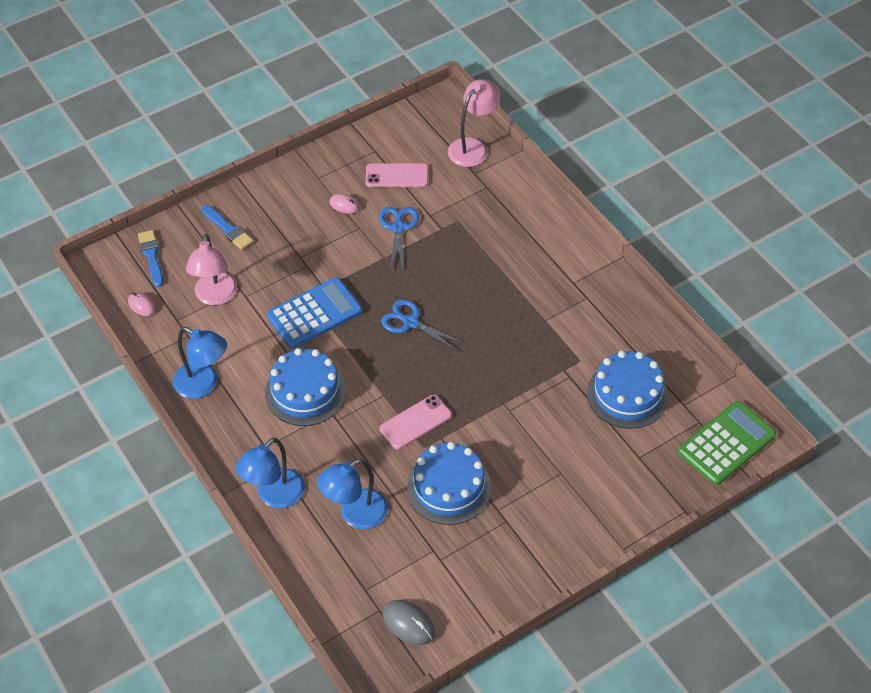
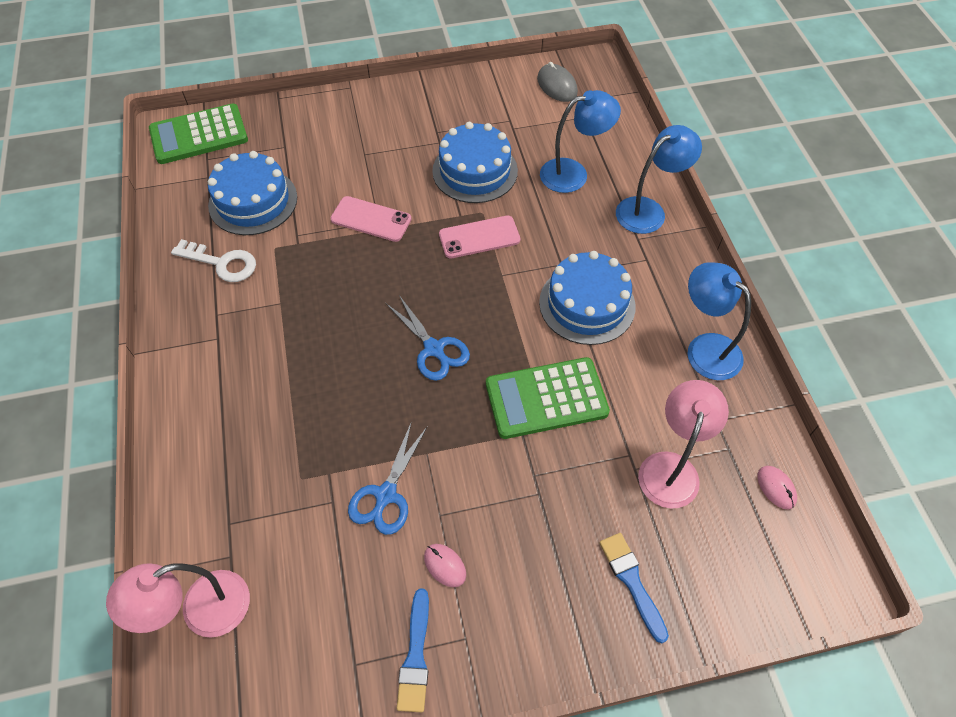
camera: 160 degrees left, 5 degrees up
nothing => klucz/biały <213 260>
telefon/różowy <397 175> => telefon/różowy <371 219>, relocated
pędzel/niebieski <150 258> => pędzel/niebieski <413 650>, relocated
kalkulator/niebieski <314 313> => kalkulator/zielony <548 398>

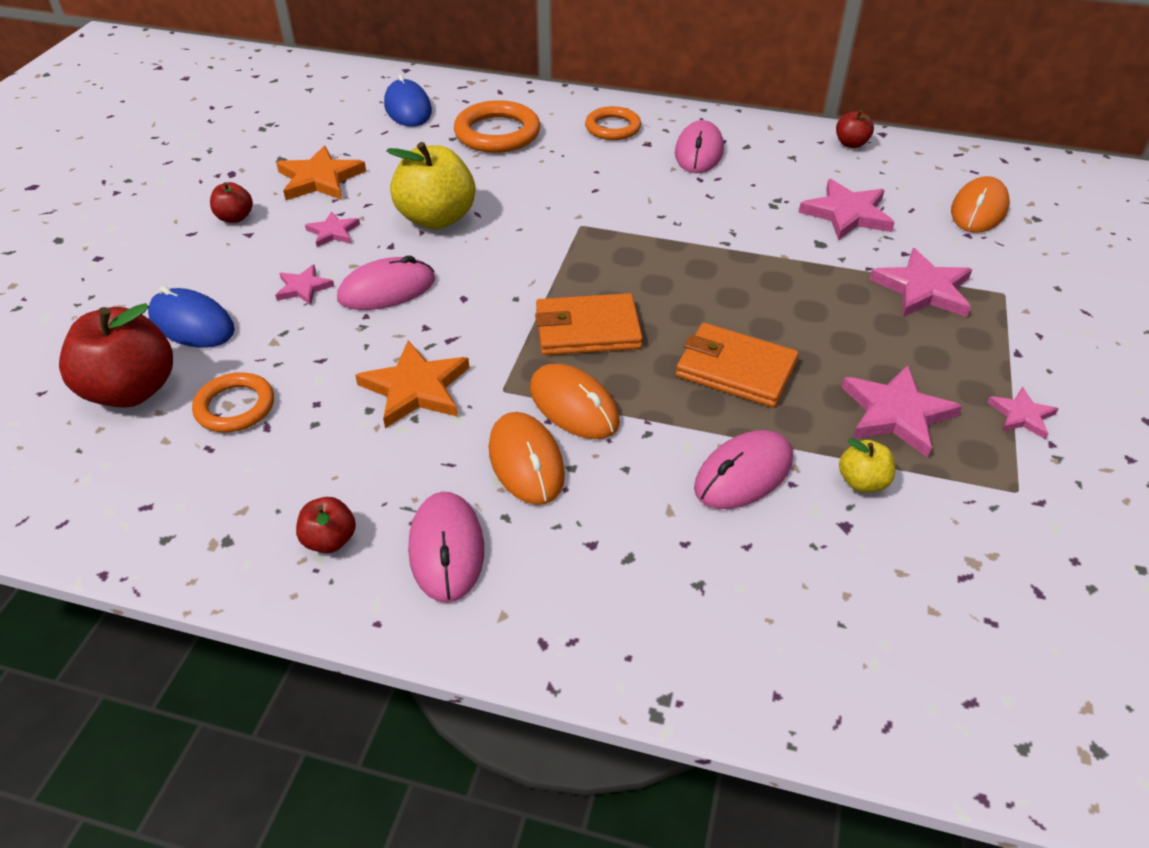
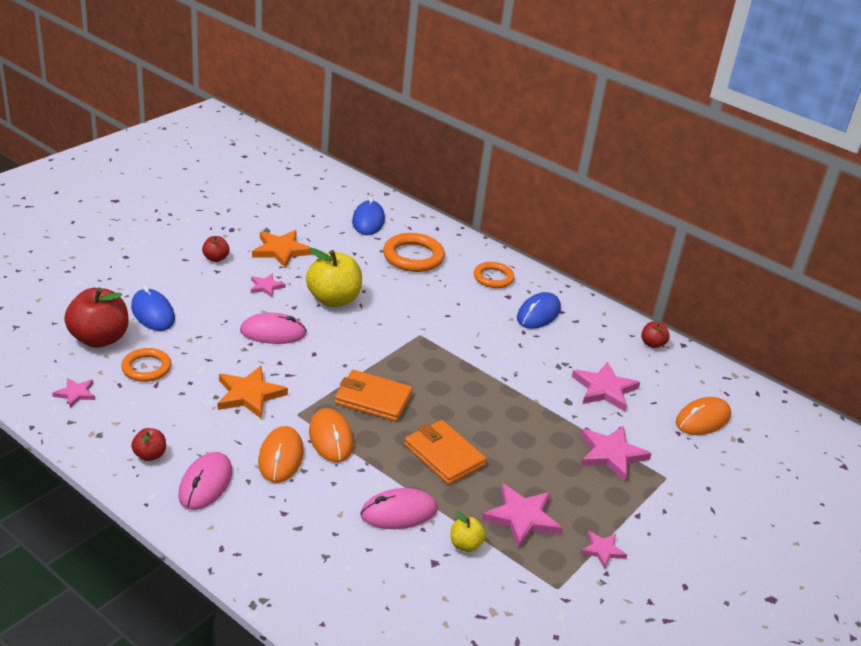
camera: 20 degrees right, 10 degrees down
gwiazda/różowy <304 285> => gwiazda/różowy <73 393>, relocated
myszka/różowy <699 146> => myszka/niebieski <539 310>

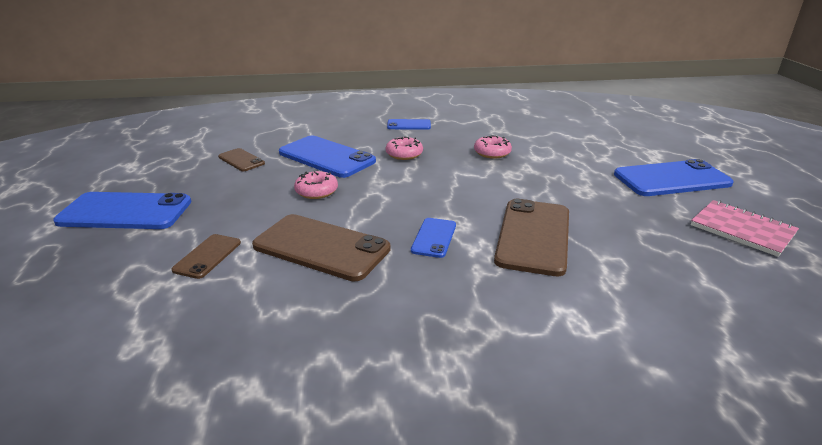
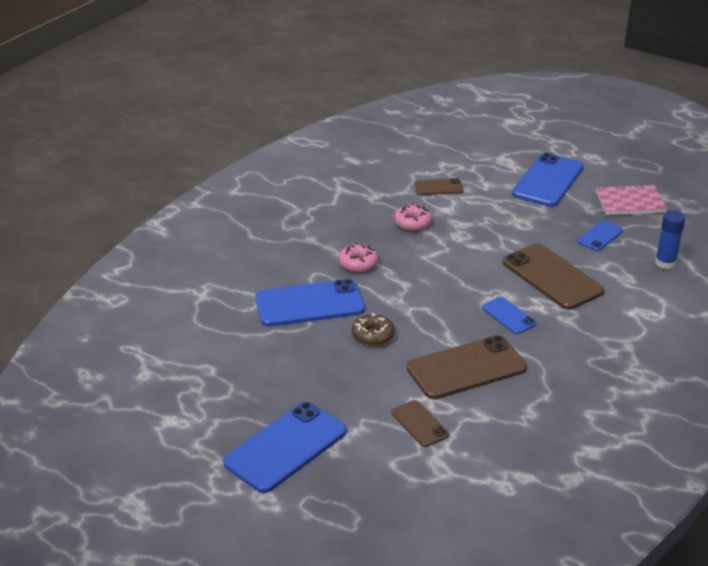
camera: 50 degrees left, 5 degrees up
donut/różowy <316 185> => donut/brązowy <373 329>
telefon/brązowy <241 159> => telefon/brązowy <439 186>, relocated
telefon/niebieski <409 124> => telefon/niebieski <600 236>, relocated
nothing => klej w sztyfcie/niebieski <670 239>

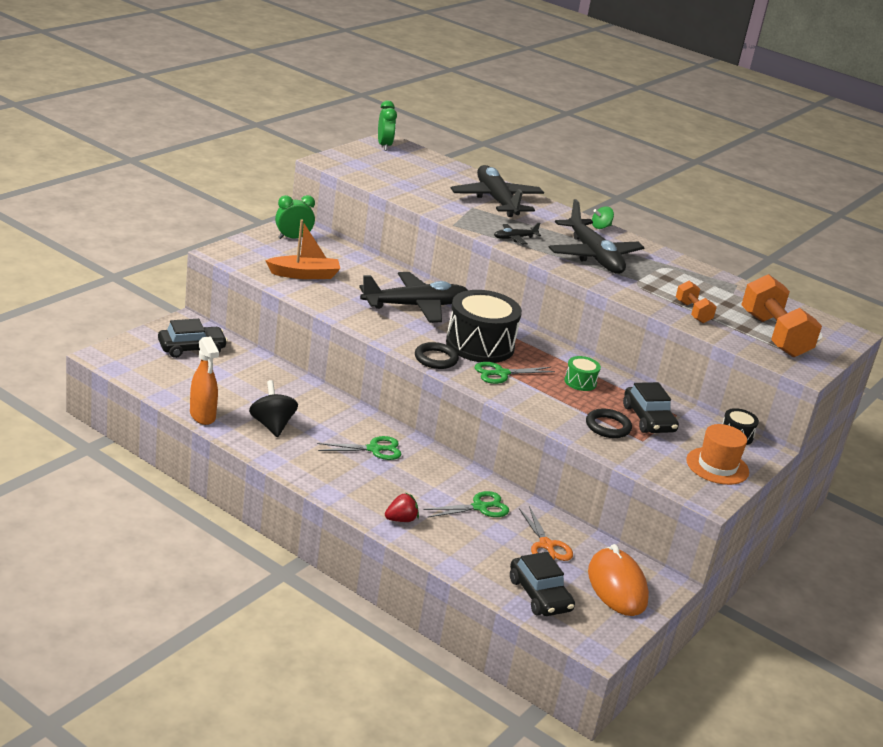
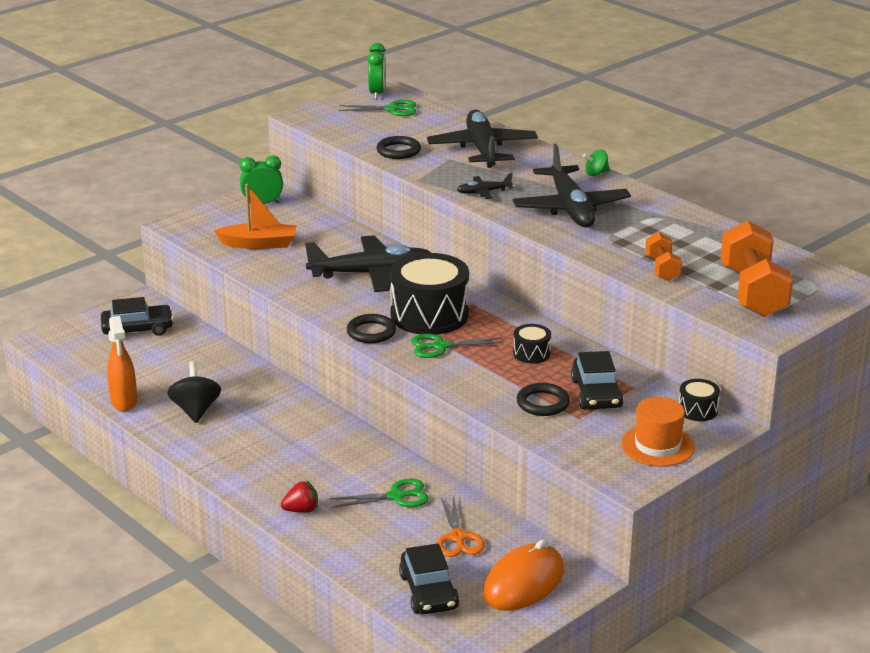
camera: 15 degrees right, 0 degrees up
nożyczki/zielony <359 448> => nożyczki/zielony <377 108>, relocated
nothing => pierścień/czarny <398 147>
myszka/pomarańczowy <618 580> => myszka/pomarańczowy <523 575>, 45 degrees clockwise
bęben/zielony <582 373> => bęben/czarny <532 343>

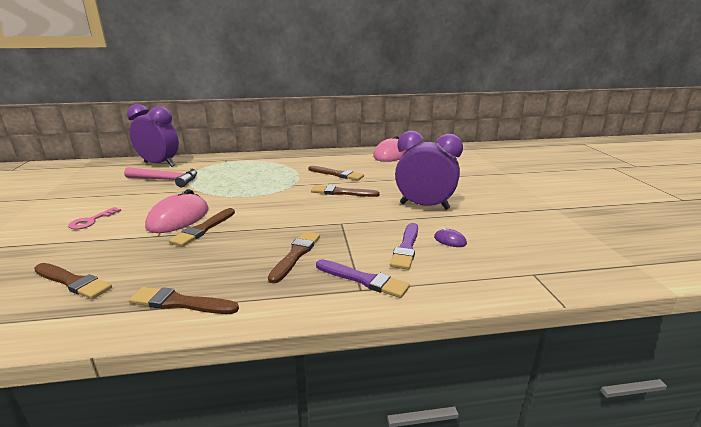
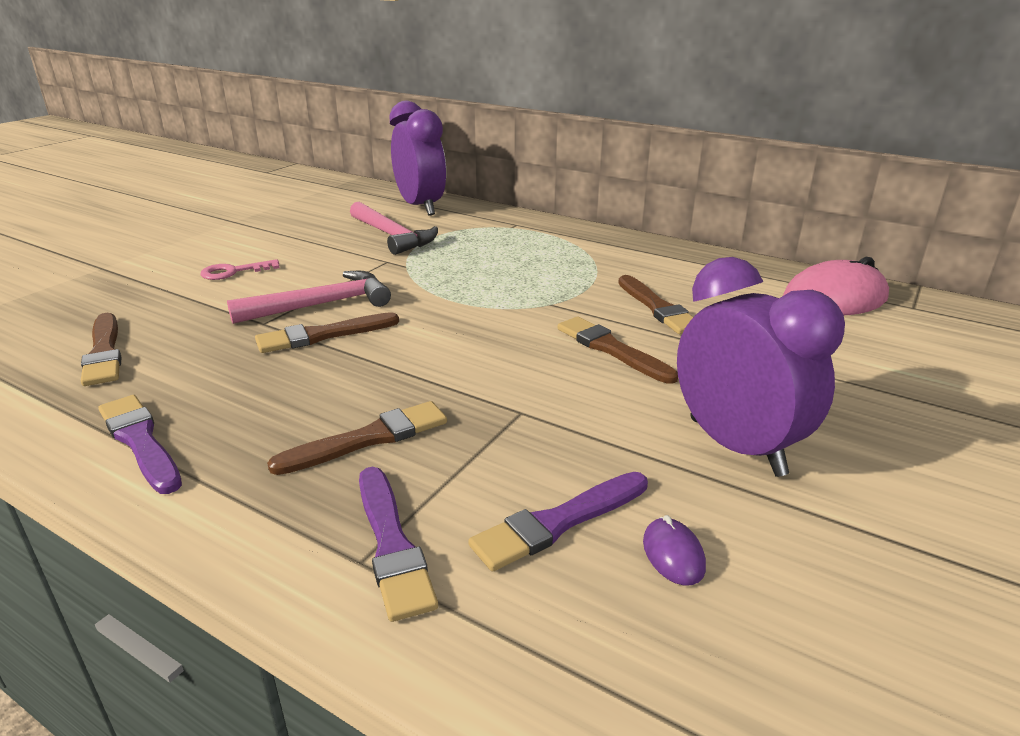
camera: 40 degrees right, 5 degrees up
pędzel/brązowy <184 300> => pędzel/fioletowy <140 444>
myszka/różowy <177 211> => młotek/różowy <309 297>

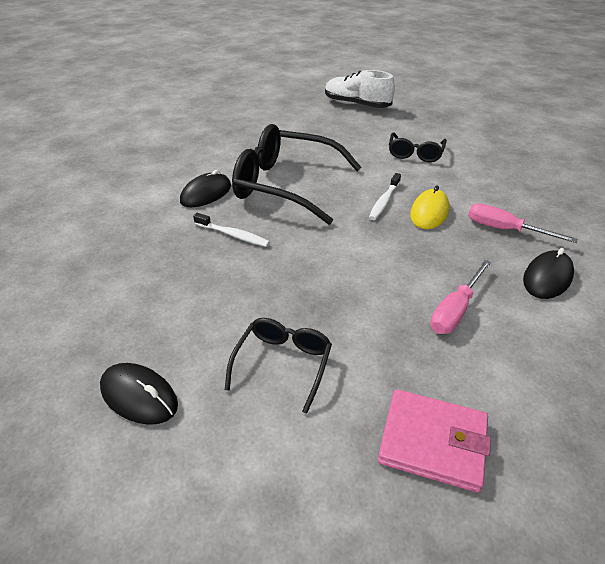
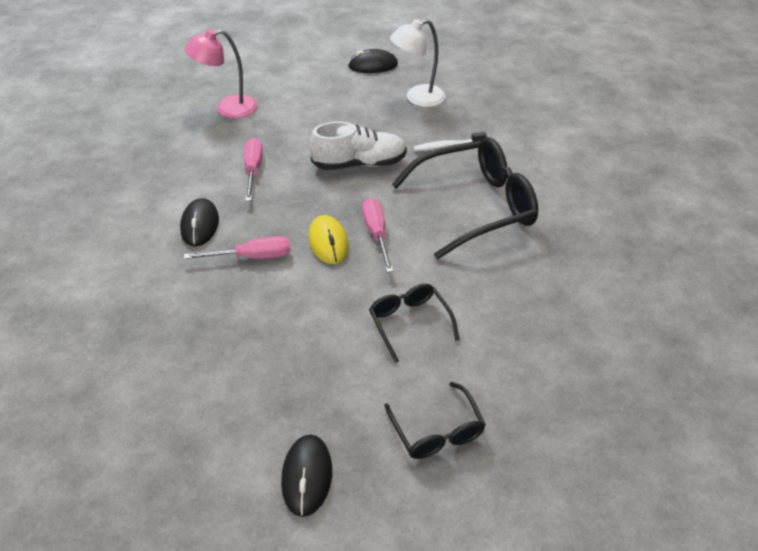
camera: 140 degrees right, 5 degrees up
portfel/różowy <434 441> => lampka/różowy <221 73>
myszka/czarny <205 188> => myszka/czarny <306 475>, relocated
but/biały <360 89> => but/biały <358 145>, relocated
szczoteczka do zębów/biały <385 196> => śrubokręt/różowy <377 235>
okulary/czarny <278 366> => okulary/czarny <435 420>, relocated
nothing => lampka/biały <418 63>

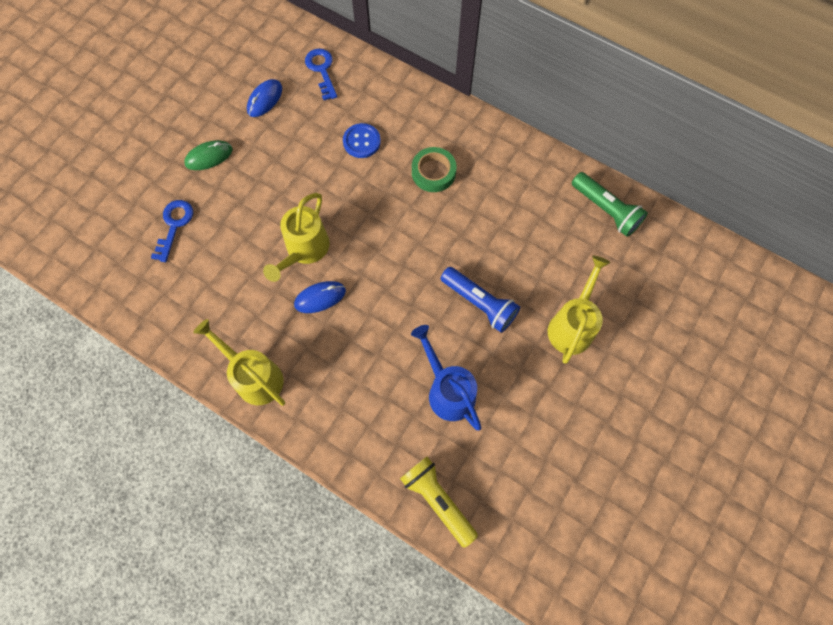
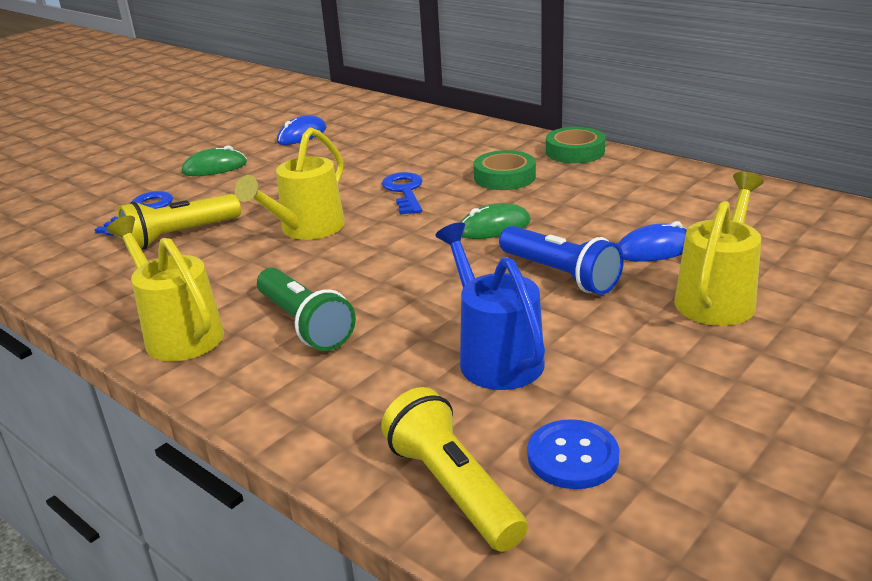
camera: 10 degrees right, 40 degrees down
nothing => latarka/żółty <179 222>
latarka/zielony <610 204> => latarka/zielony <306 309>, relocated
klucz/niebieski <321 74> => klucz/niebieski <402 193>, relocated
nothing => myszka/zielony <496 221>
guzik/niebieski <362 140> => guzik/niebieski <574 454>, relocated
nothing => taśma klejąca/zielony <576 145>
myszka/niebieski <320 297> => myszka/niebieski <652 241>, relocated

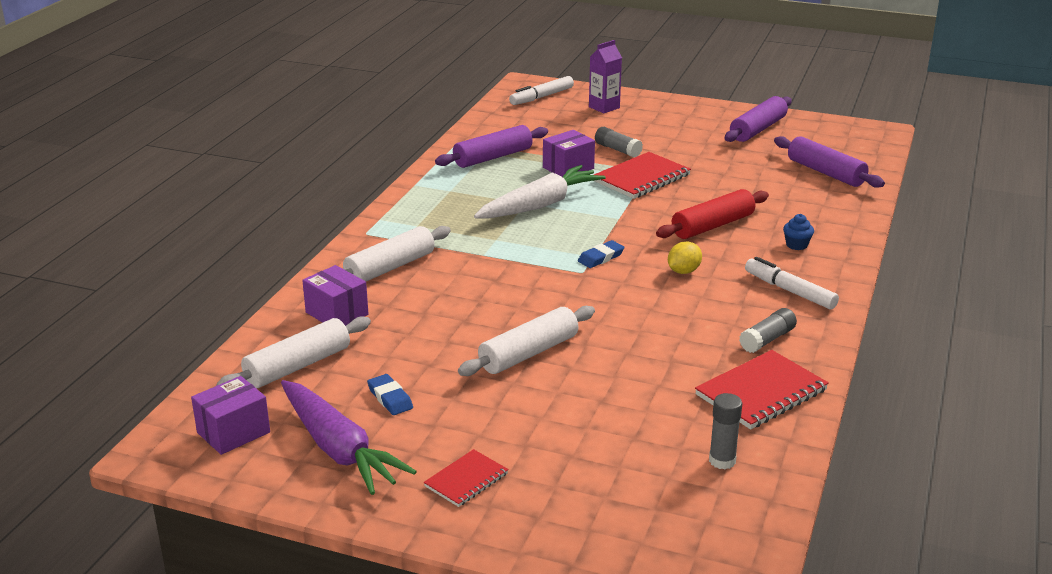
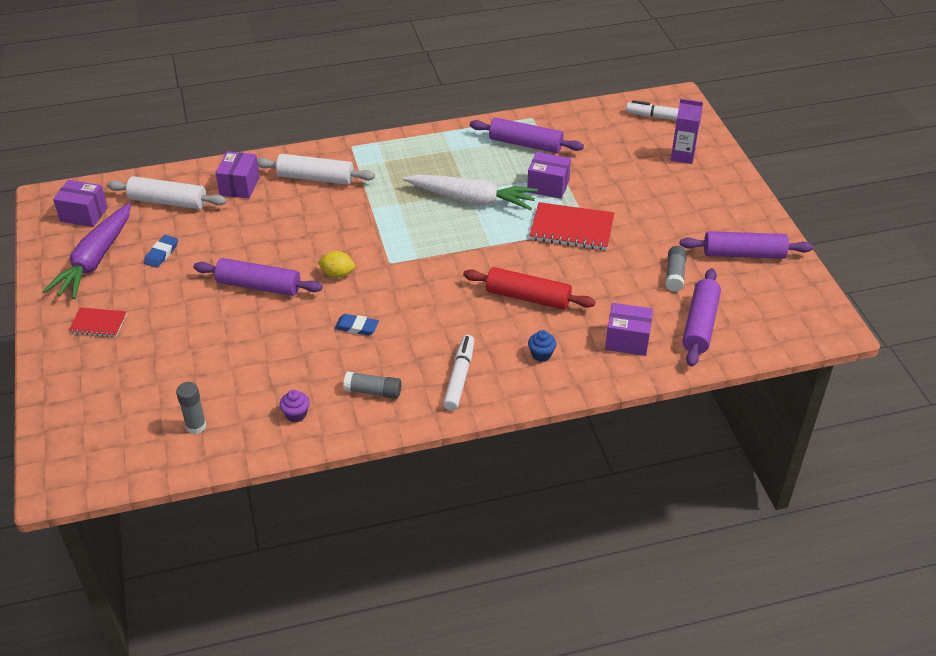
camera: 55 degrees right, 15 degrees up
wałek do ciasta/biały <526 341> => wałek do ciasta/fioletowy <258 277>
zeszyt/czerwony <762 389> => muffinka/fioletowy <295 406>
cytryna/żółty <685 258> => cytryna/żółty <336 264>, relocated
gumka do mazania/niebieski <601 254> => gumka do mazania/niebieski <356 325>, relocated
nothing => pudełko/fioletowy <629 329>
klej w sztyfcie/szary <619 142> => klej w sztyfcie/szary <676 269>, relocated

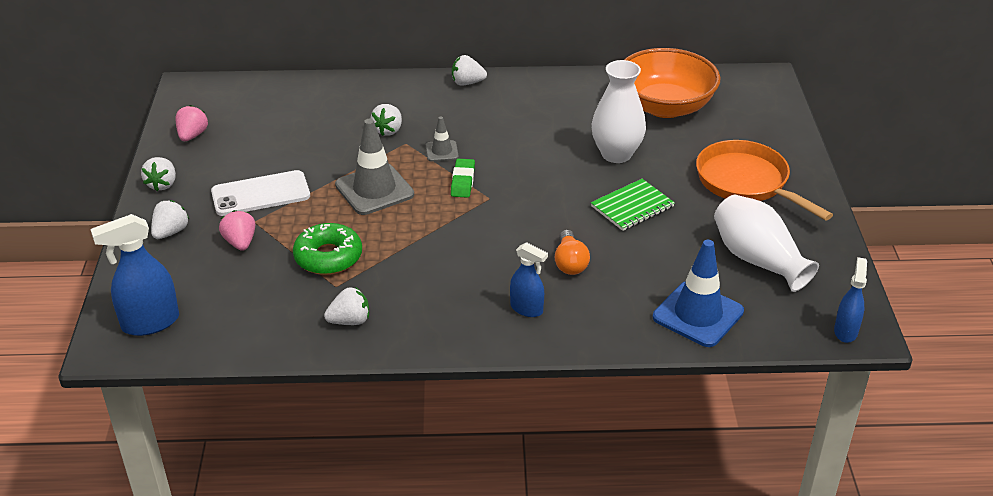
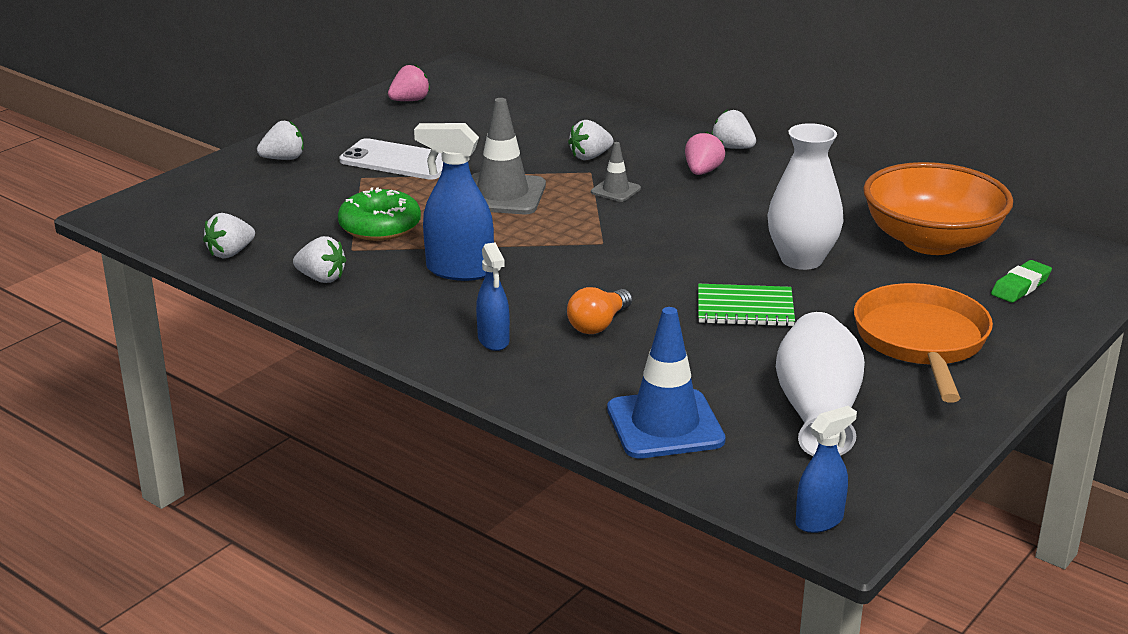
camera: 40 degrees right, 10 degrees down
truskawka/biały <158 174> => truskawka/biały <229 235>, relocated
spryskiwacz/niebieski <135 275> => spryskiwacz/niebieski <454 202>, relocated
truskawka/różowy <237 230> => truskawka/różowy <705 153>, relocated
gumka do mazania/zielony <463 178> => gumka do mazania/zielony <1021 281>, relocated

